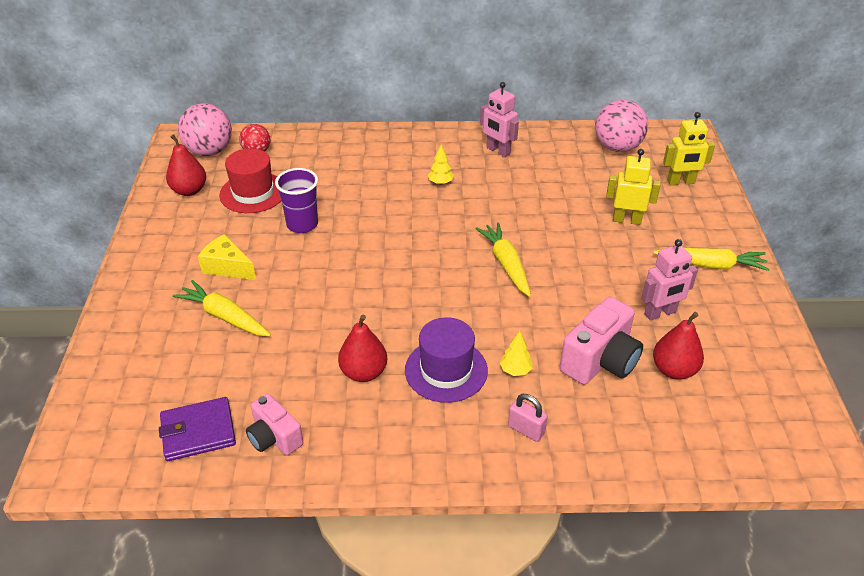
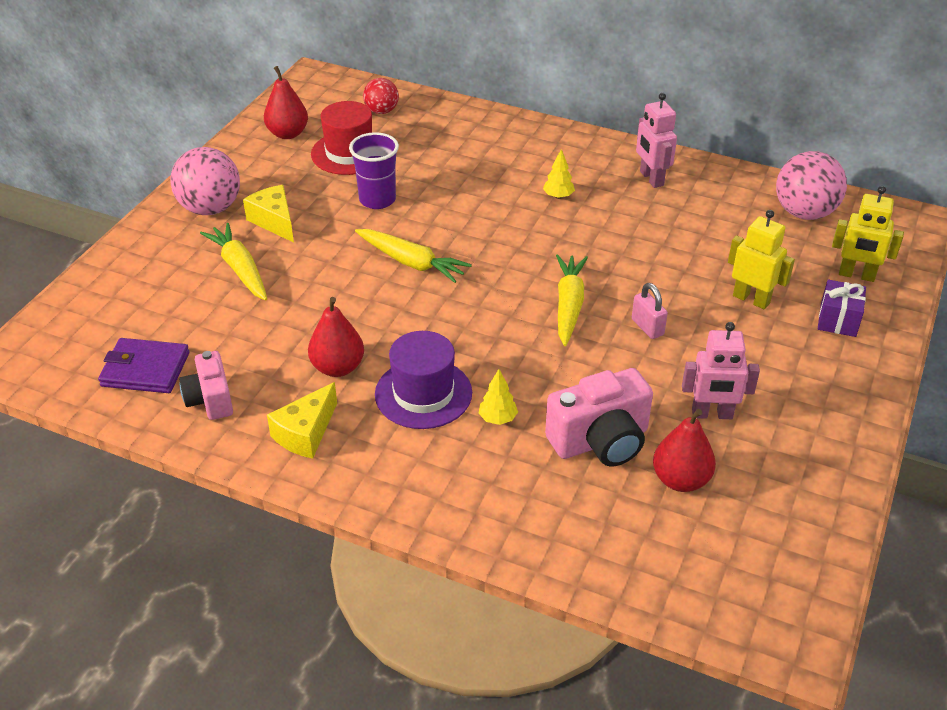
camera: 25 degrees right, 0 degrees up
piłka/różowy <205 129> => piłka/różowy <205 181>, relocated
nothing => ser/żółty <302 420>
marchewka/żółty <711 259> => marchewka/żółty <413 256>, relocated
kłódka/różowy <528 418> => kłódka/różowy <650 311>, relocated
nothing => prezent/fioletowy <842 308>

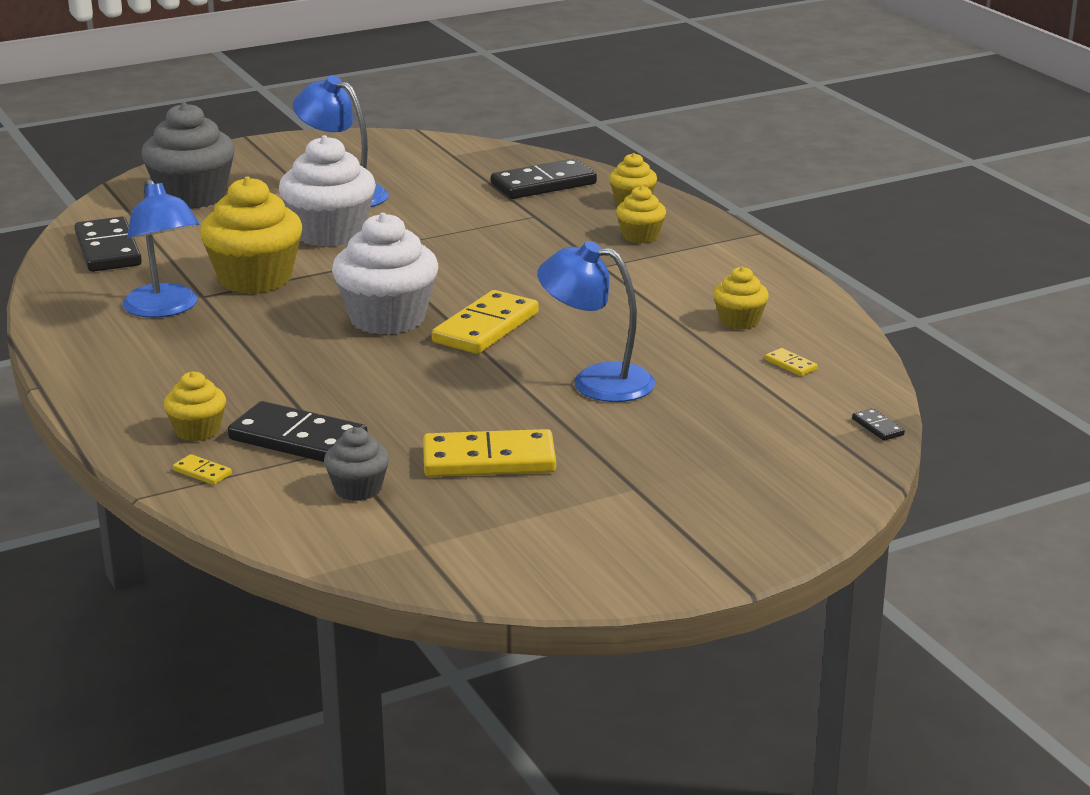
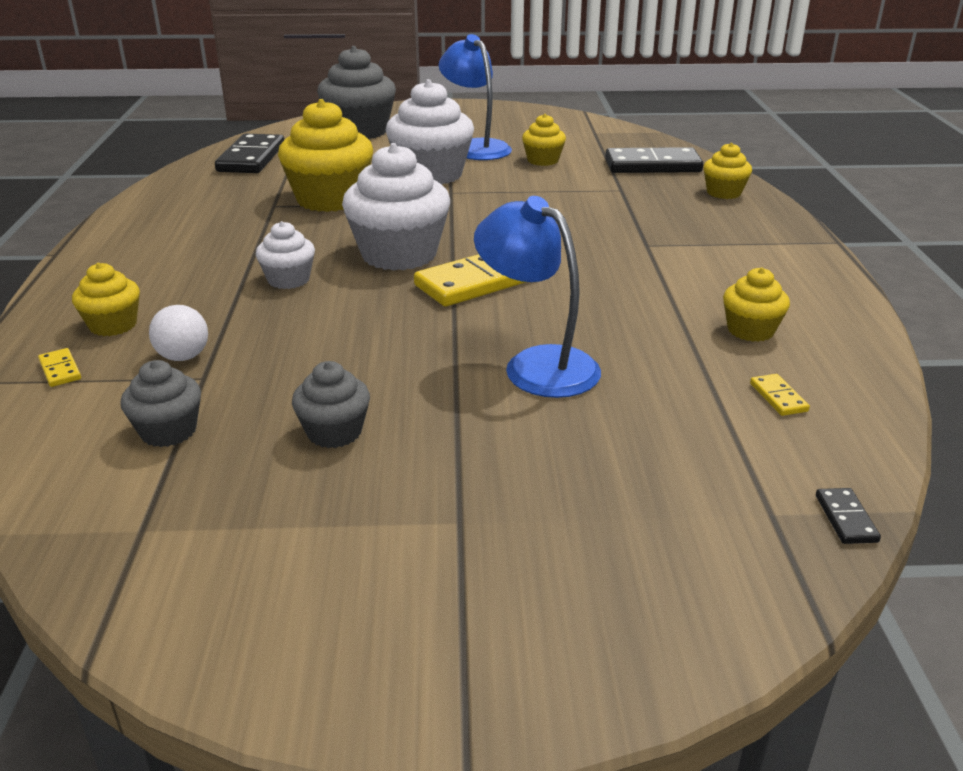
camera: 25 degrees right, 5 degrees up
kostka domina/czarny <298 431> => piłka/biały <178 333>
nothing => muffinka/biały <285 255>
kostka domina/żółty <489 453> => muffinka/szary <331 404>
muffinka/żółty <641 214> => muffinka/żółty <544 140>, relocated
lampka/niebieski <160 248> => nothing

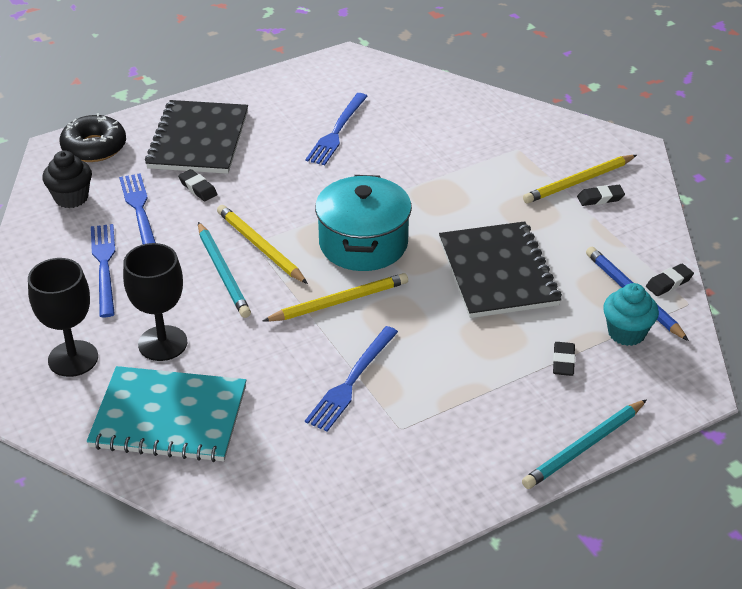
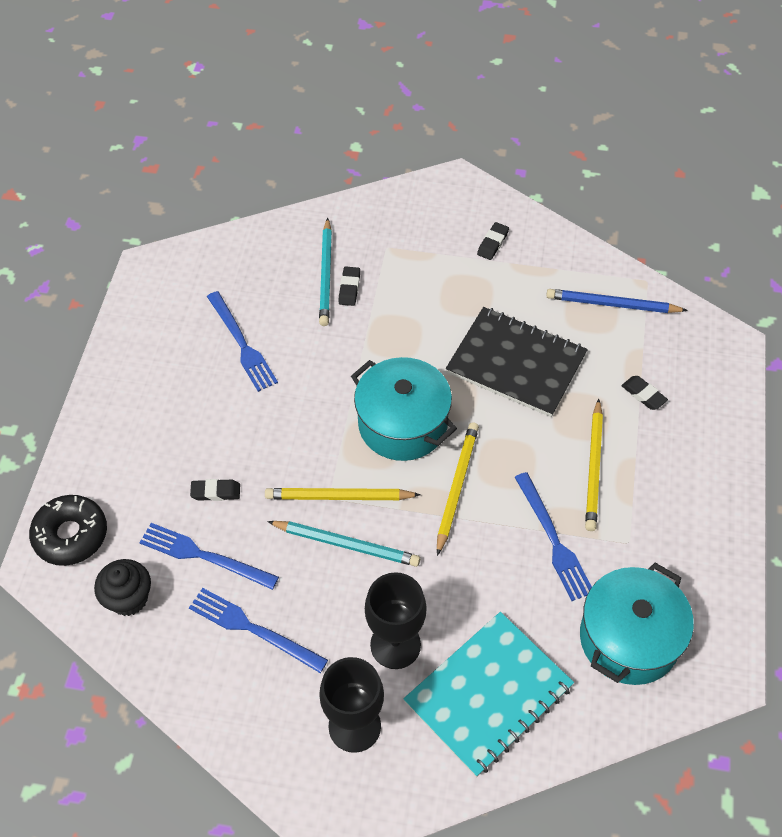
camera: 50 degrees left, 15 degrees up
ołówek/turkusowy <584 444> => ołówek/turkusowy <325 272>, relocated
gumka do mazania/czarny <670 280> => gumka do mazania/czarny <349 286>, relocated
nothing => garnek/turkusowy <637 624>
ołówek/żółty <580 179> => ołówek/żółty <594 465>, relocated
zeszyt/czarny <196 137> => nothing
muffinka/turkusowy <631 314> => nothing

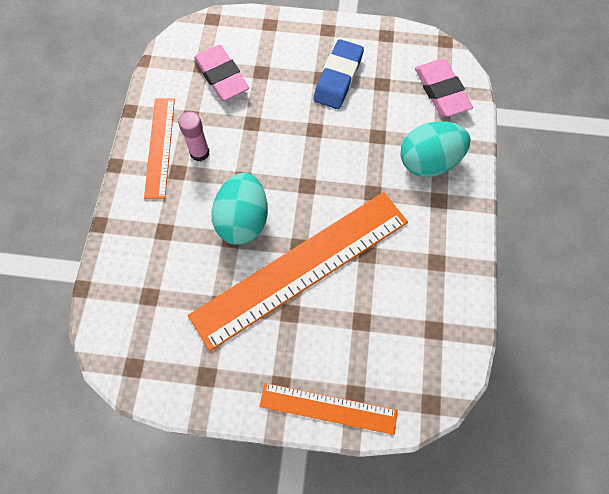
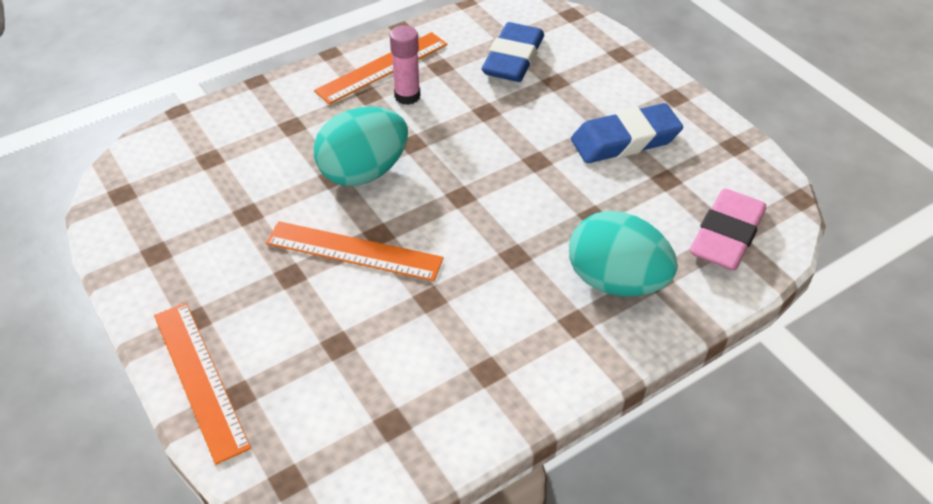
camera: 50 degrees right, 20 degrees down
linijka/pomarańczowy <298 271> => linijka/pomarańczowy <355 251>, x0.53
gumka do mazania/różowy <221 73> => gumka do mazania/niebieski <513 52>

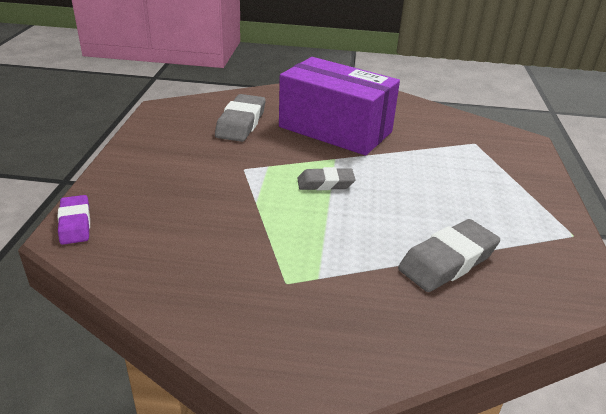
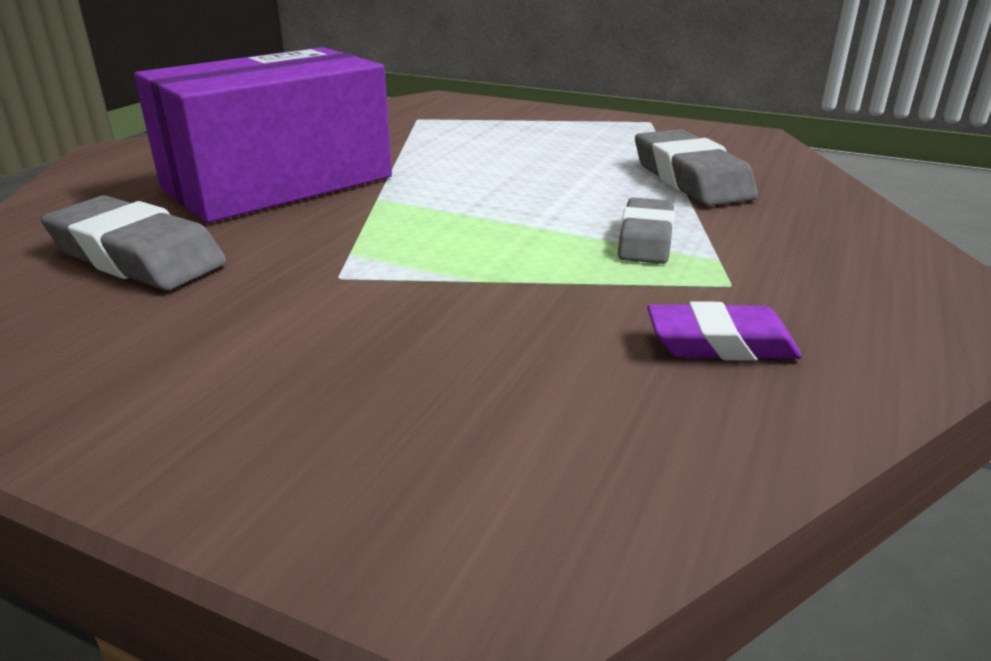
camera: 70 degrees left, 5 degrees down
gumka do mazania/szary <326 178> => gumka do mazania/szary <646 230>, relocated
gumka do mazania/fioletowy <73 220> => gumka do mazania/fioletowy <724 331>, relocated

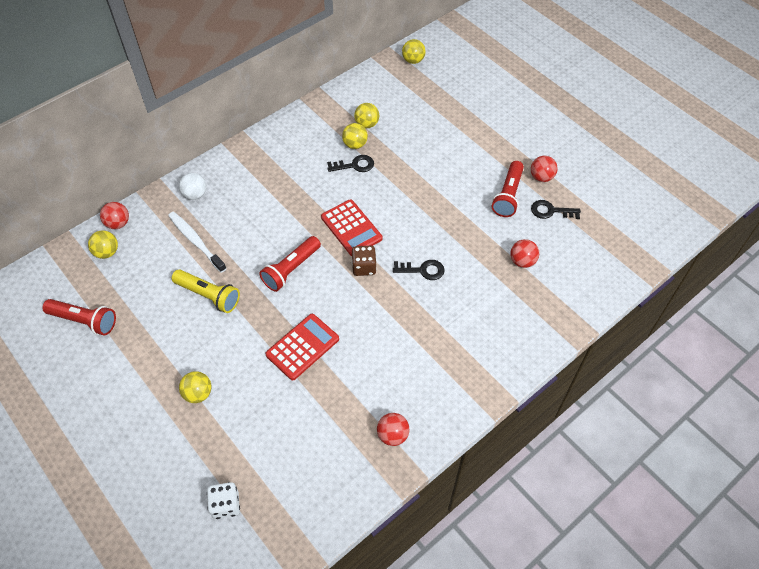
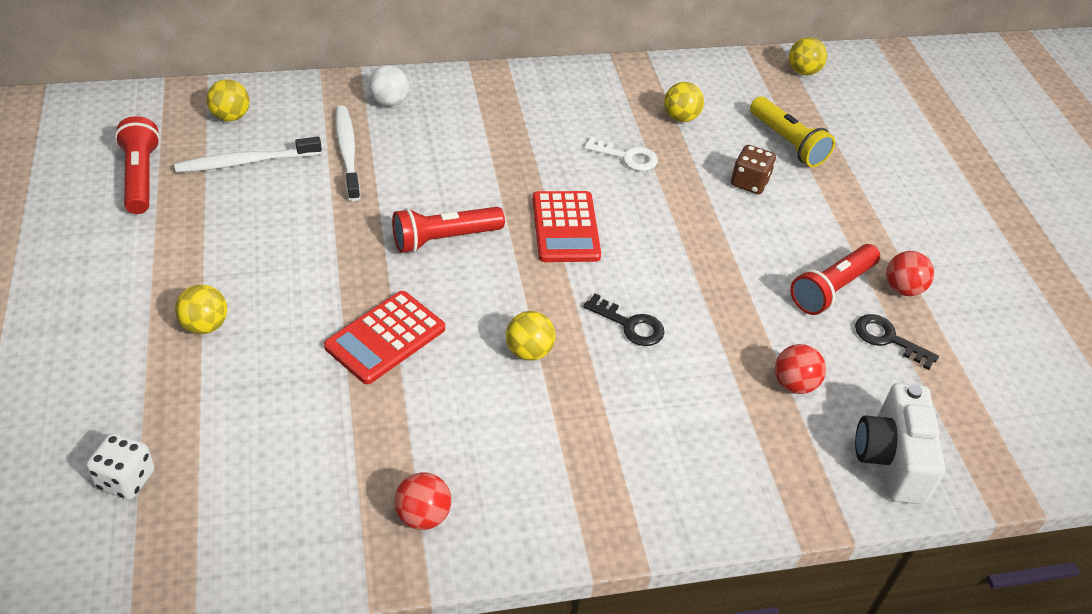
camera: 25 degrees right, 10 degrees down
latarka/czerwony <79 317> => latarka/czerwony <137 165>, 150 degrees counterclockwise
nothing => szczoteczka do zębów/biały <248 155>
kalkulator/czerwony <302 347> => kalkulator/czerwony <384 337>, 150 degrees clockwise
piłka/żółty <355 136> => piłka/żółty <530 336>, relocated
klucz/czarny <350 163> => klucz/biały <621 154>
kostka do gry/brązowy <364 261> => kostka do gry/brązowy <753 169>, relocated
latarka/żółty <206 291> => latarka/żółty <792 132>, relocated
nothing => aparat fotograficzny/biały <900 443>
piłka/czerwony <114 215> => nothing

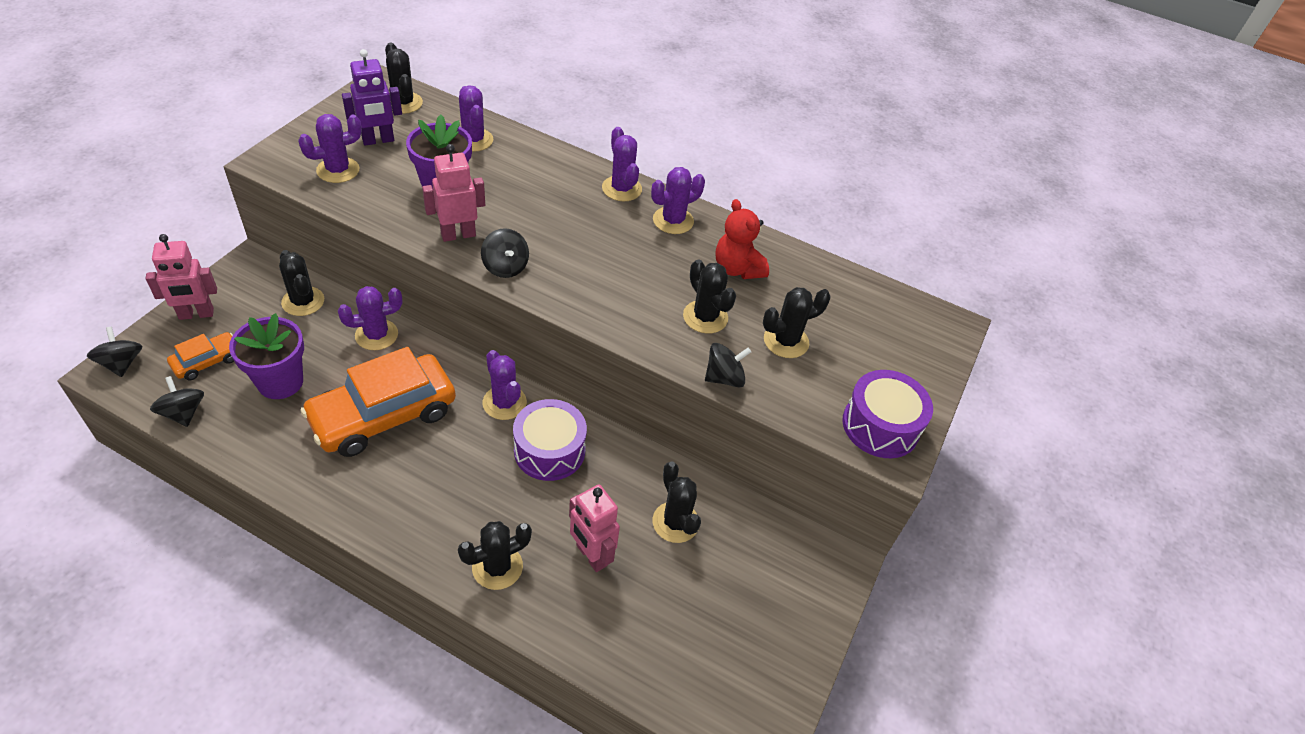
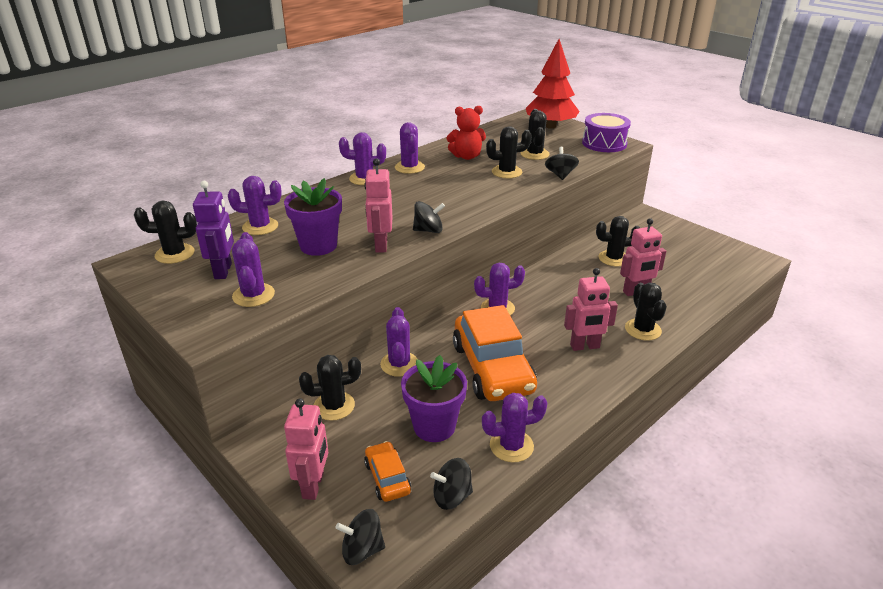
camera: 65 degrees left, 15 degrees down
nothing => kaktus/fioletowy <515 427>
nothing => drzewko/czerwony <552 84>
nothing => robot/różowy <591 309>
bęben/fioletowy <550 440> => nothing

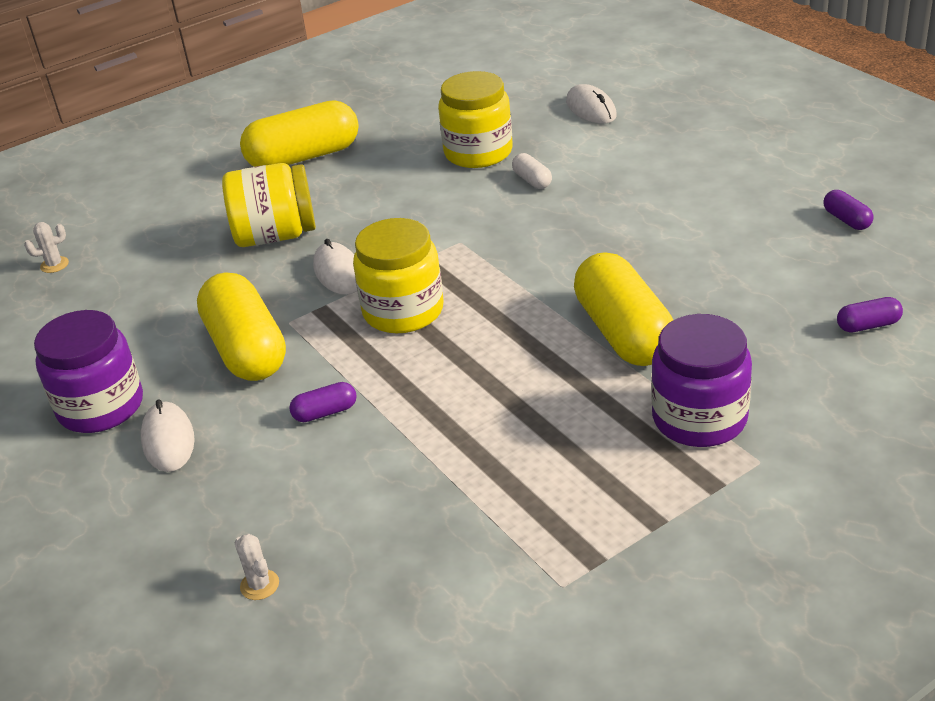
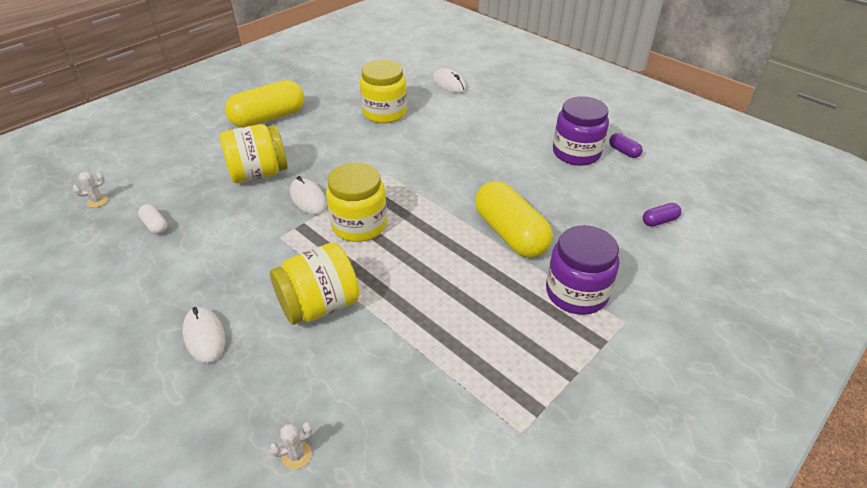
camera: 15 degrees left, 5 degrees up
kapsułka/biały <532 171> => kapsułka/biały <153 219>, relocated
kaktus/biały <257 567> => kaktus/biały <291 445>, 75 degrees counterclockwise
kapsułka/fioletowy <323 402> => słoik/żółty <315 284>
słoik/fioletowy <88 371> => słoik/fioletowy <581 131>, relocated
kapsułka/żółty <241 326> => nothing

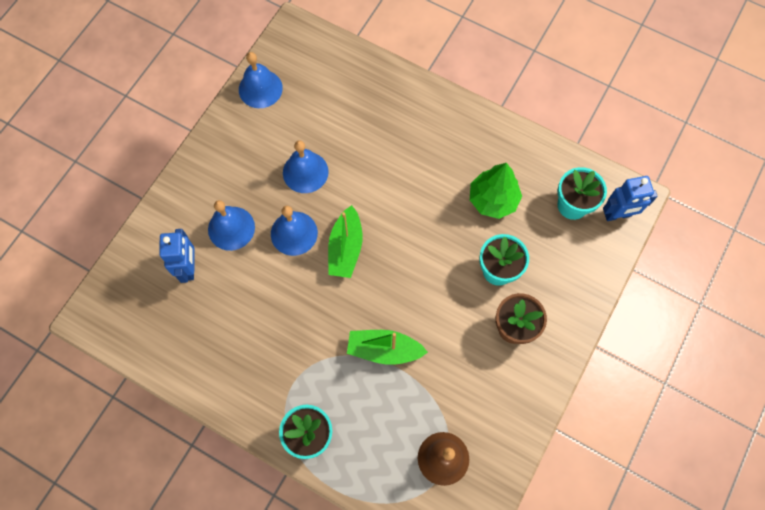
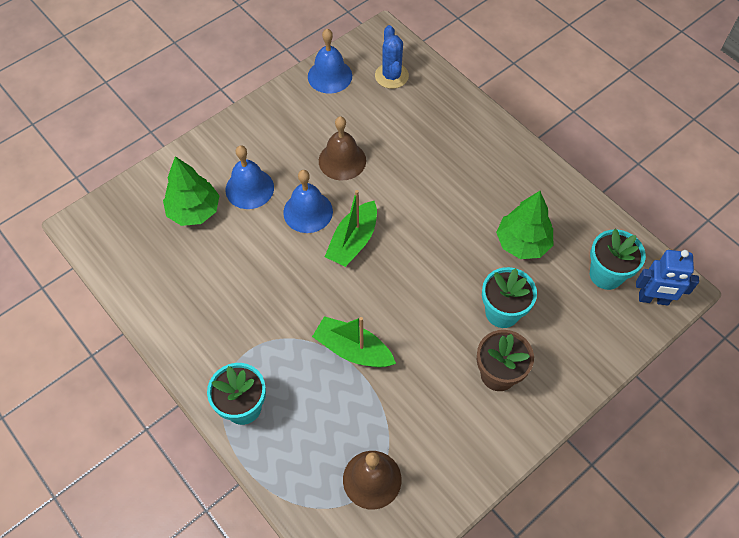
camera: 20 degrees right, 10 degrees down
robot/niebieski <176 256> => drzewko/zielony <191 191>
dzwonek/niebieski <305 166> => dzwonek/brązowy <342 148>
nothing => kaktus/niebieski <392 57>

